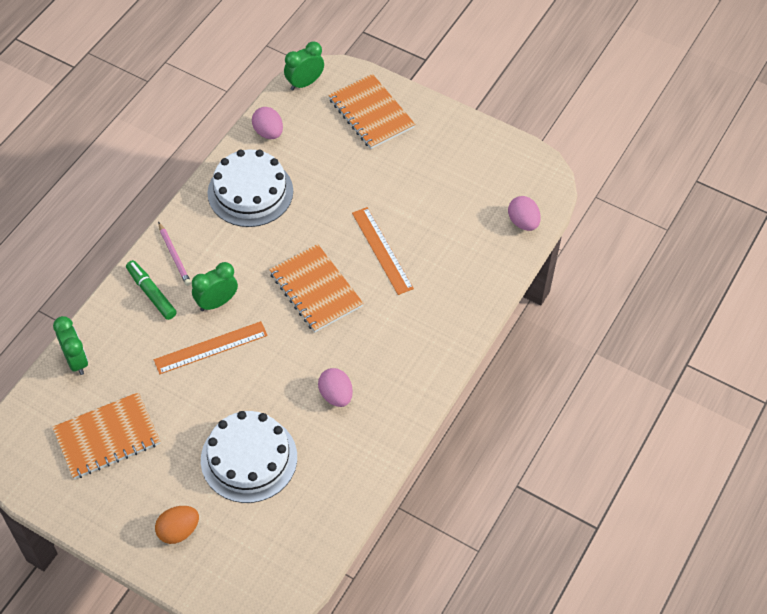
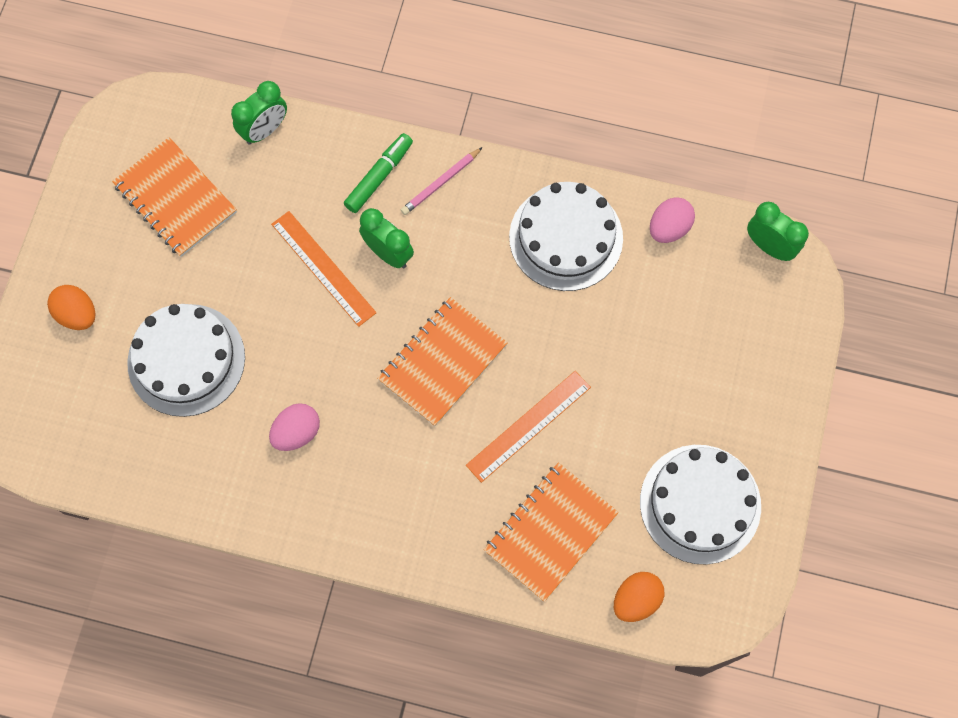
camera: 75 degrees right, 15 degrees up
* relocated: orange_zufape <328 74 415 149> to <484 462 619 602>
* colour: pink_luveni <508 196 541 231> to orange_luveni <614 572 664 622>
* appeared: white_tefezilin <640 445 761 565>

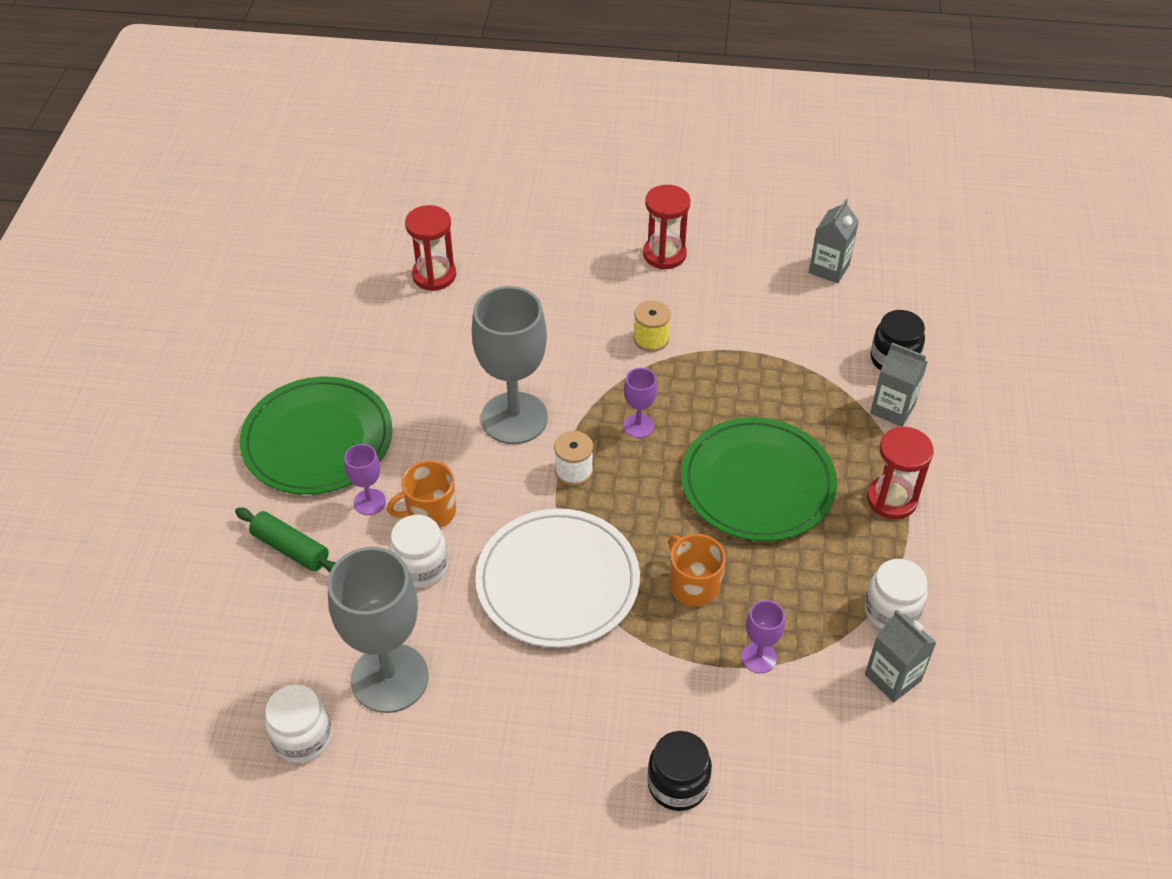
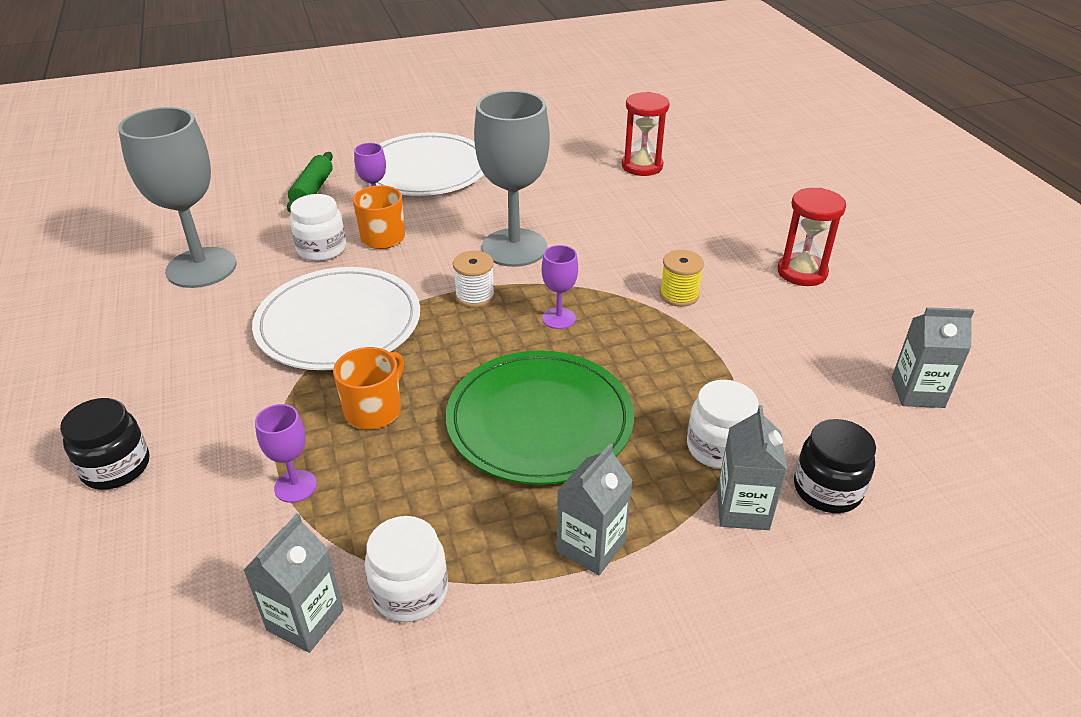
camera: 65 degrees right, 10 degrees down
* colour: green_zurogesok <240 377 392 495> to white_zurogesok <369 132 484 196>
* exchanged: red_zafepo <867 427 934 519> to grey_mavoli <557 444 633 575>
* relocated: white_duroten <265 684 332 763> to <687 380 759 469>

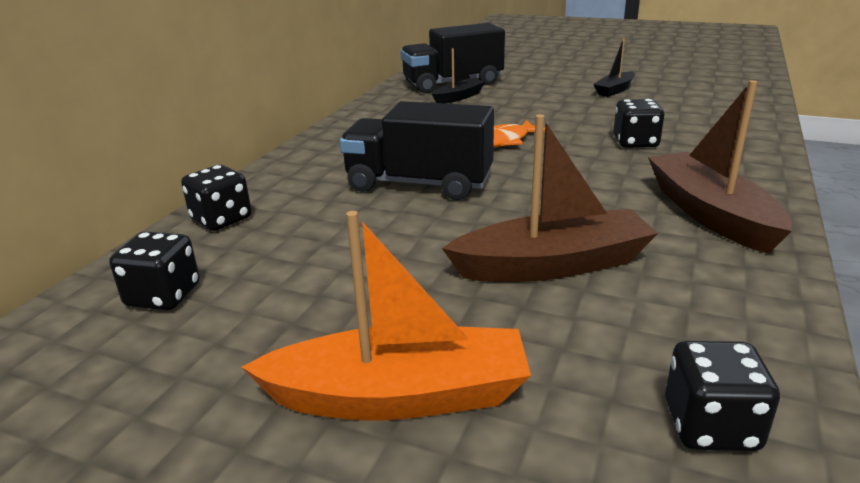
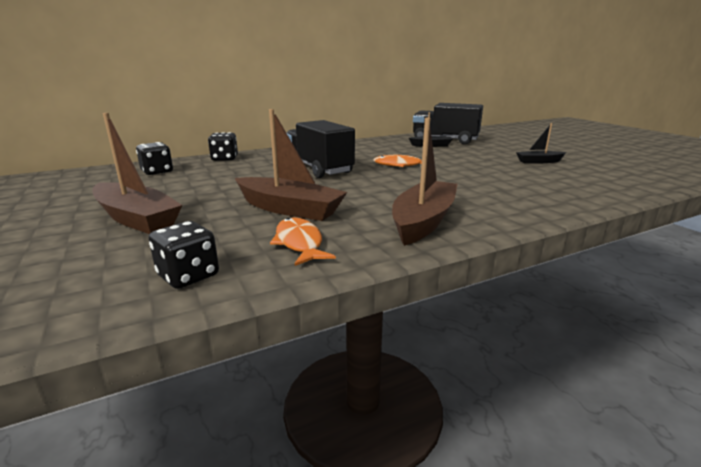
camera: 40 degrees right, 5 degrees down
* missing: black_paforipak <613 99 664 148>
* colour: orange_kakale <242 211 531 420> to brown_kakale <92 113 182 234>
* appeared: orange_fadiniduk <270 218 336 266>

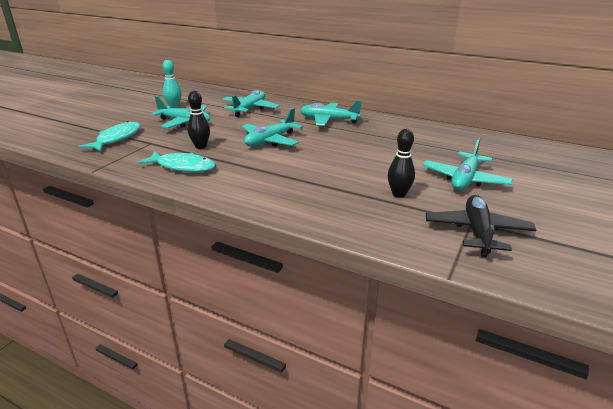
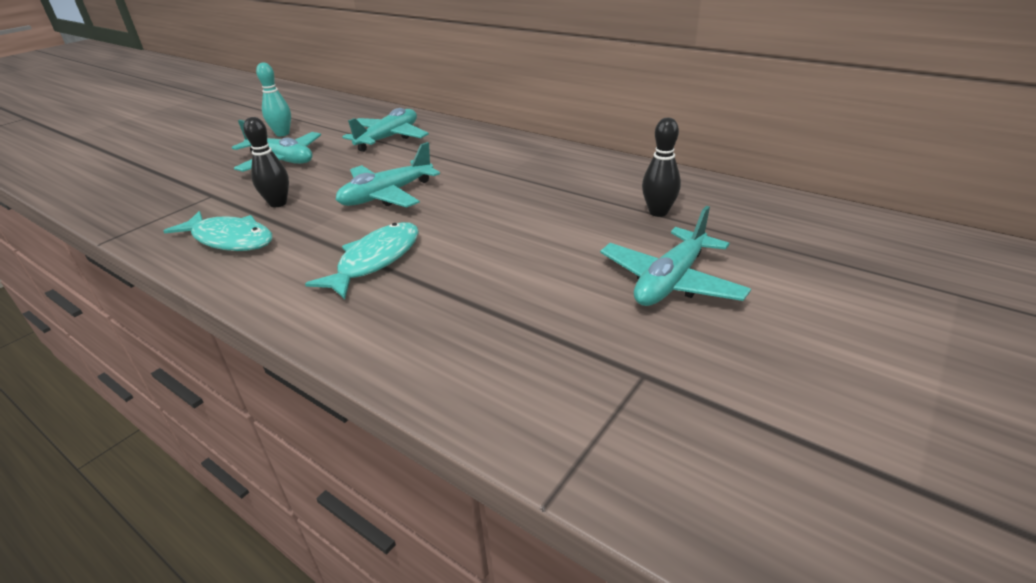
camera: 10 degrees right, 5 degrees up
* missing: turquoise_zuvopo <300 100 362 126>
* relocated: turquoise_fadiniduk <79 121 141 152> to <305 222 419 299>
* relocated: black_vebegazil <388 129 415 198> to <642 118 681 217>
* missing: black_zuvopo <426 195 536 257>

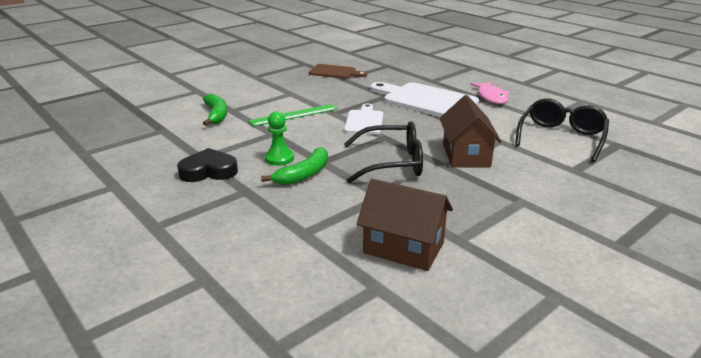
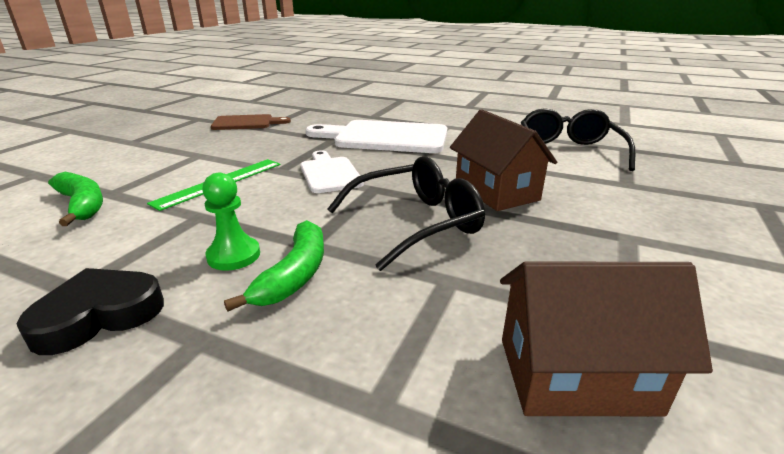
camera: 25 degrees left, 0 degrees up
* missing: pink_fadiniduk <470 82 509 104>

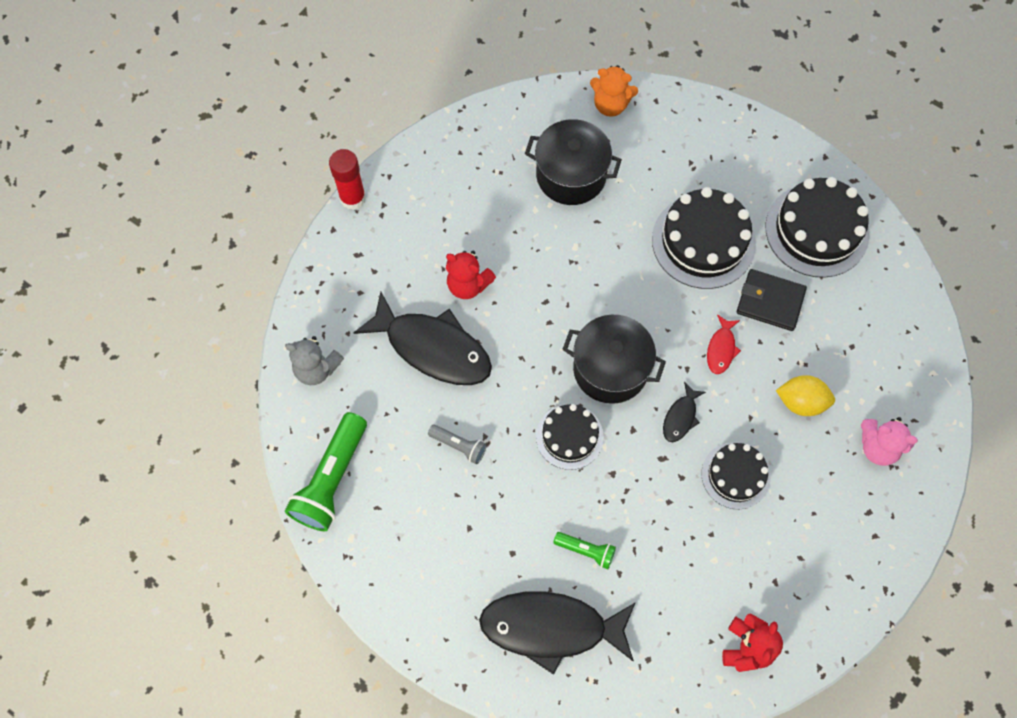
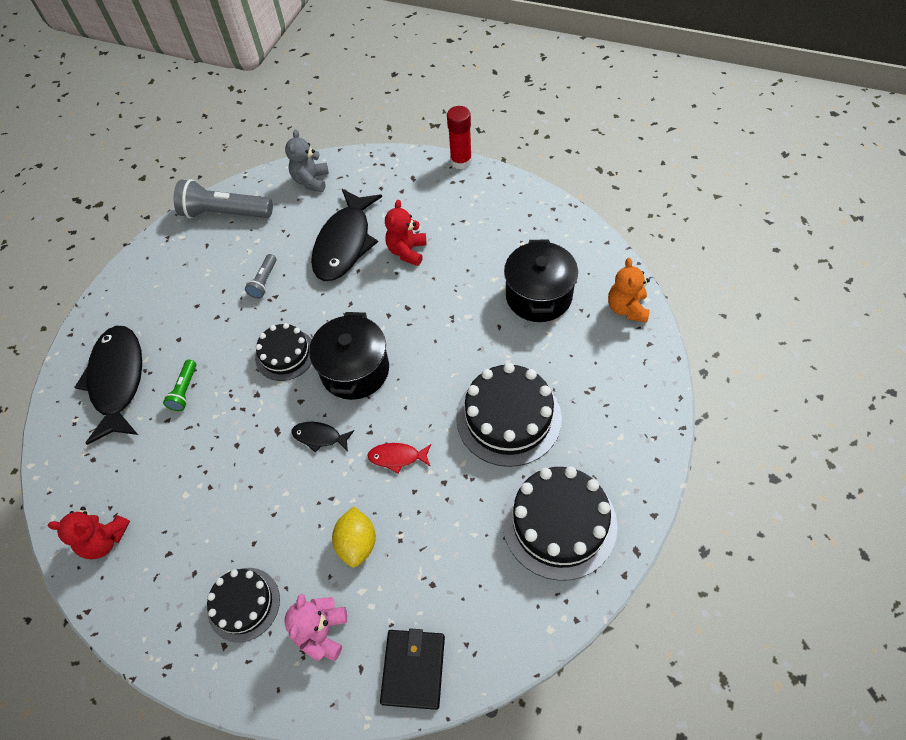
camera: 80 degrees right, 10 degrees down
* relocated: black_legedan <737 269 807 331> to <380 628 445 710>
* colour: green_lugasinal <285 412 367 531> to grey_lugasinal <174 179 273 218>
* relocated: black_tefezilin <702 442 770 509> to <207 568 280 642>

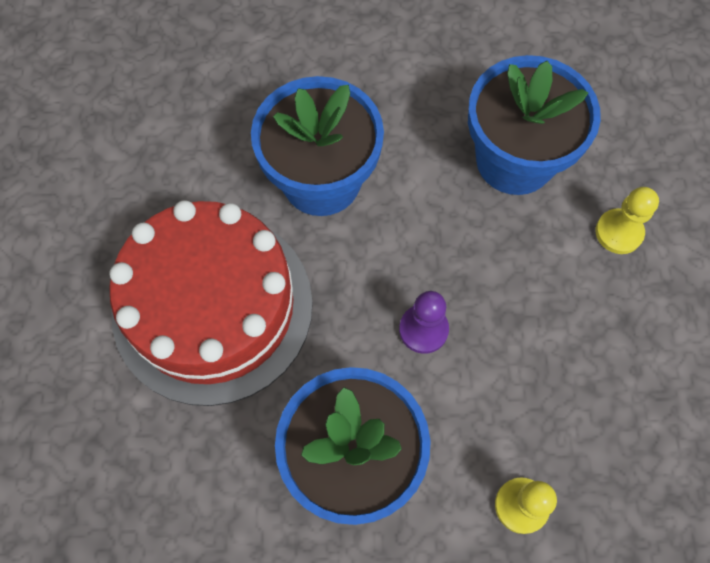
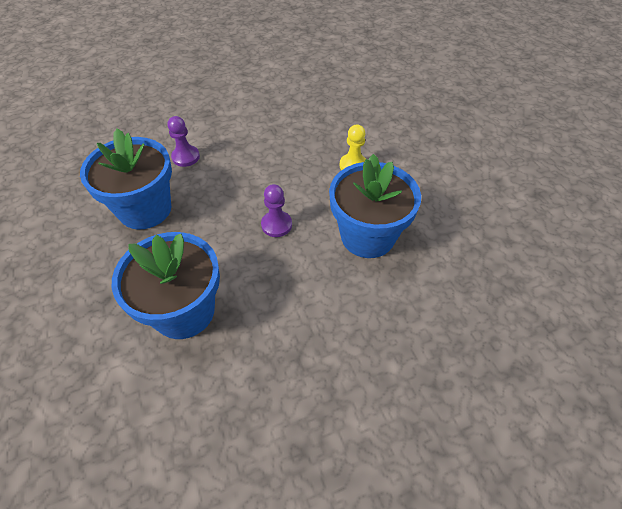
camera: 110 degrees left, 15 degrees down
* colour: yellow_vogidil <596 187 659 254> to purple_vogidil <167 116 200 167>
* missing: red_tefezilin <109 200 313 406>

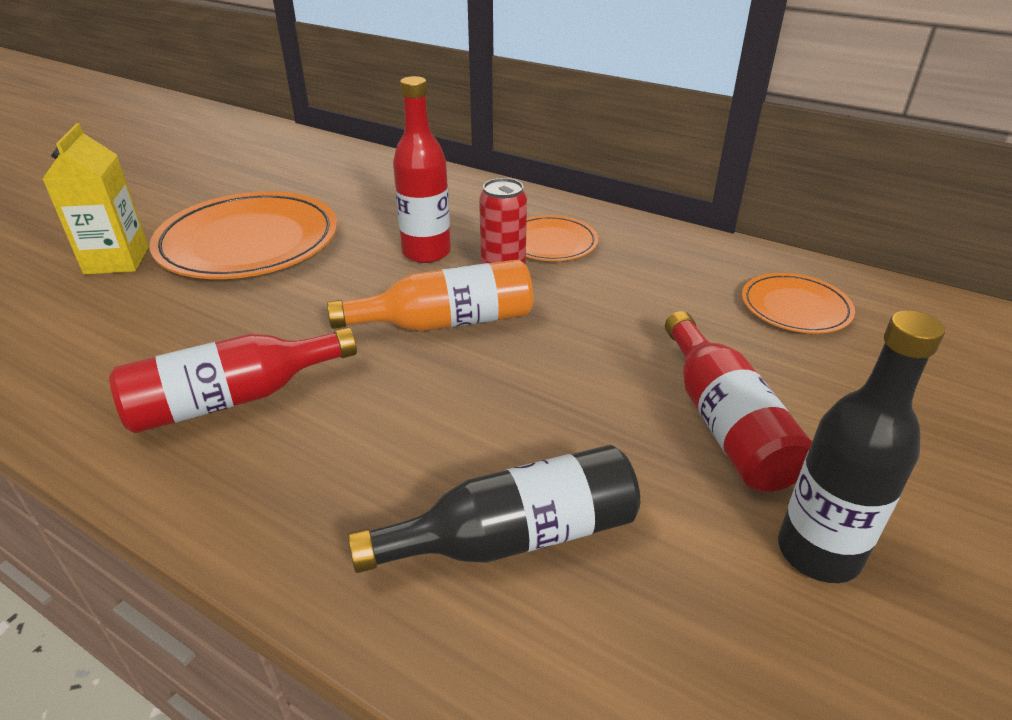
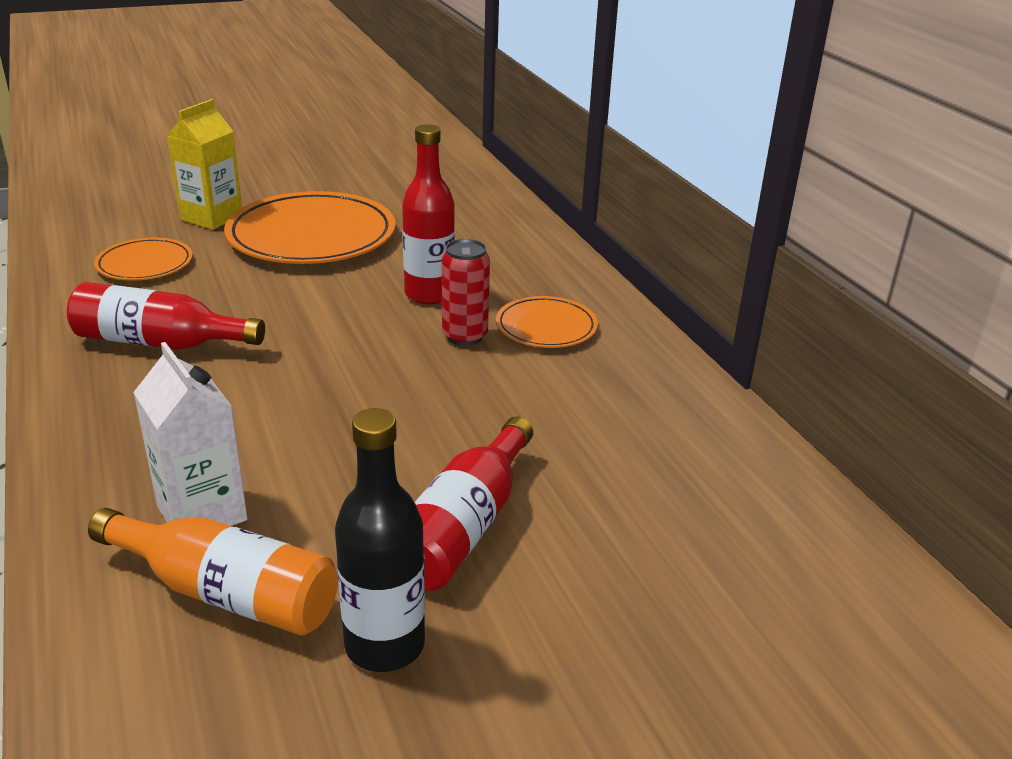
camera: 35 degrees right, 5 degrees down
* relocated: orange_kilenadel <327 259 533 331> to <88 508 338 636>
* relocated: orange_zurogesok <742 273 855 334> to <94 238 193 281>
* exchanged: black_kilenadel <348 445 640 573> to white_mavoli <133 342 248 526>

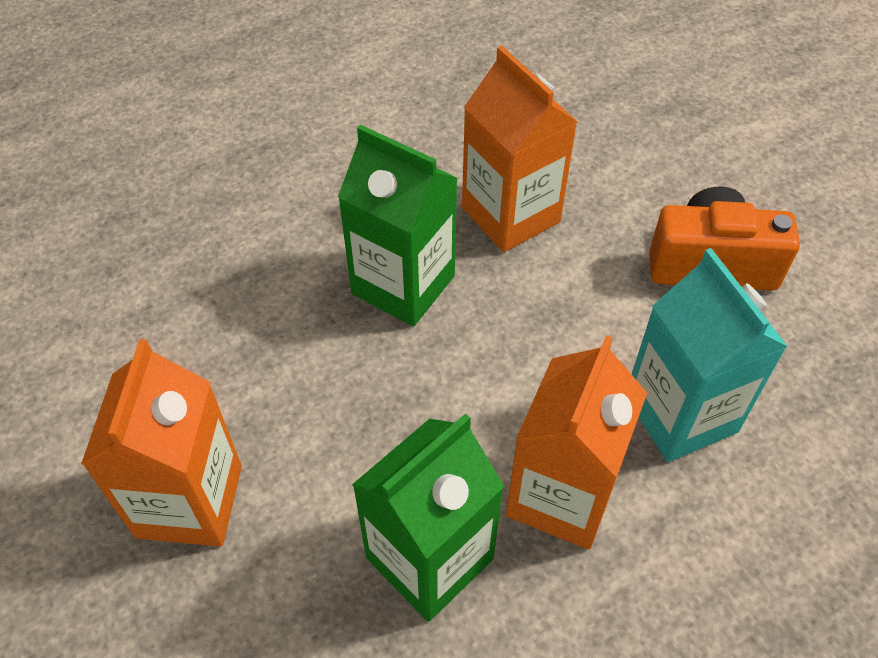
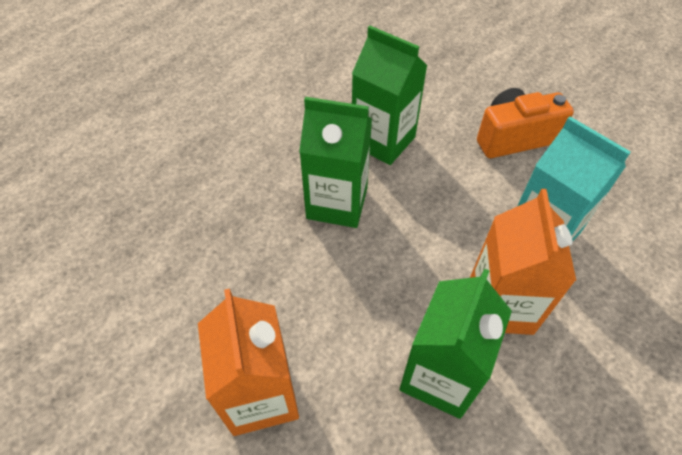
camera: 20 degrees left, 0 degrees up
* colour: orange_mavoli <462 45 578 252> to green_mavoli <352 26 427 165>

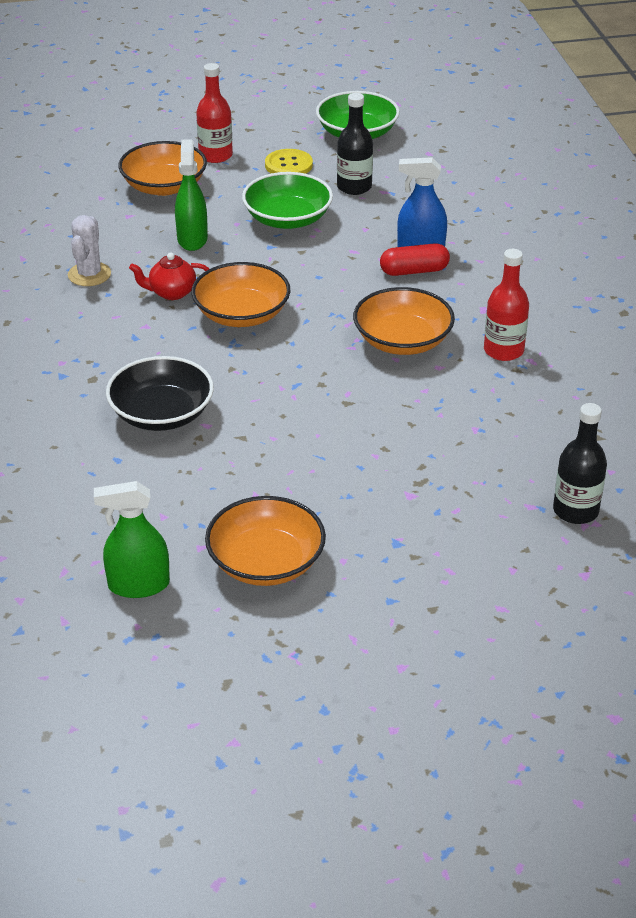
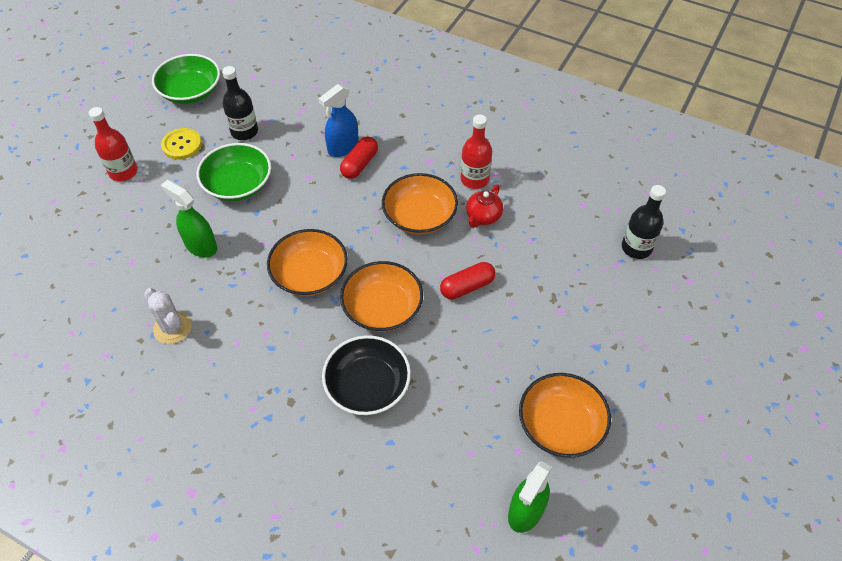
camera: 50 degrees left, 15 degrees up
* relocated: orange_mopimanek <118 141 207 196> to <340 261 423 332>
* relocated: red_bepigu <129 252 209 300> to <466 185 503 228>
* appeared: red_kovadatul <440 262 496 299>

